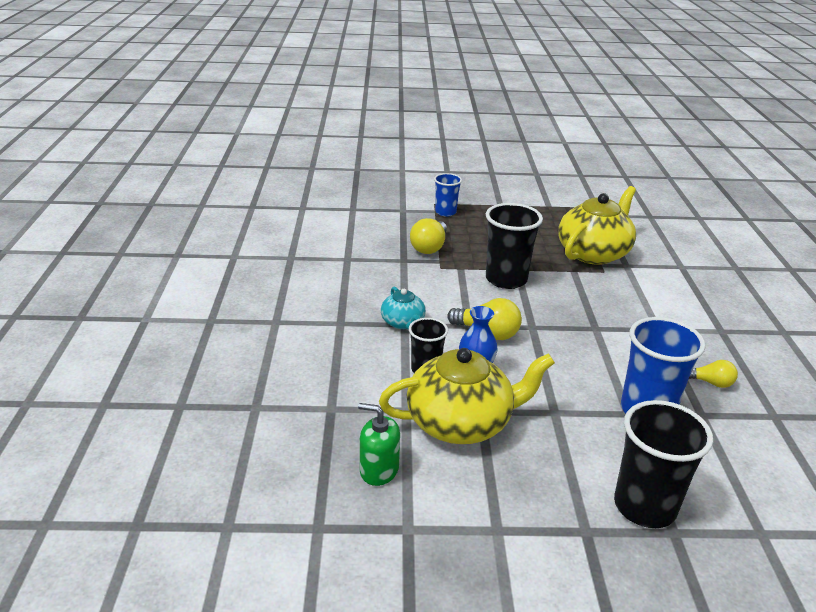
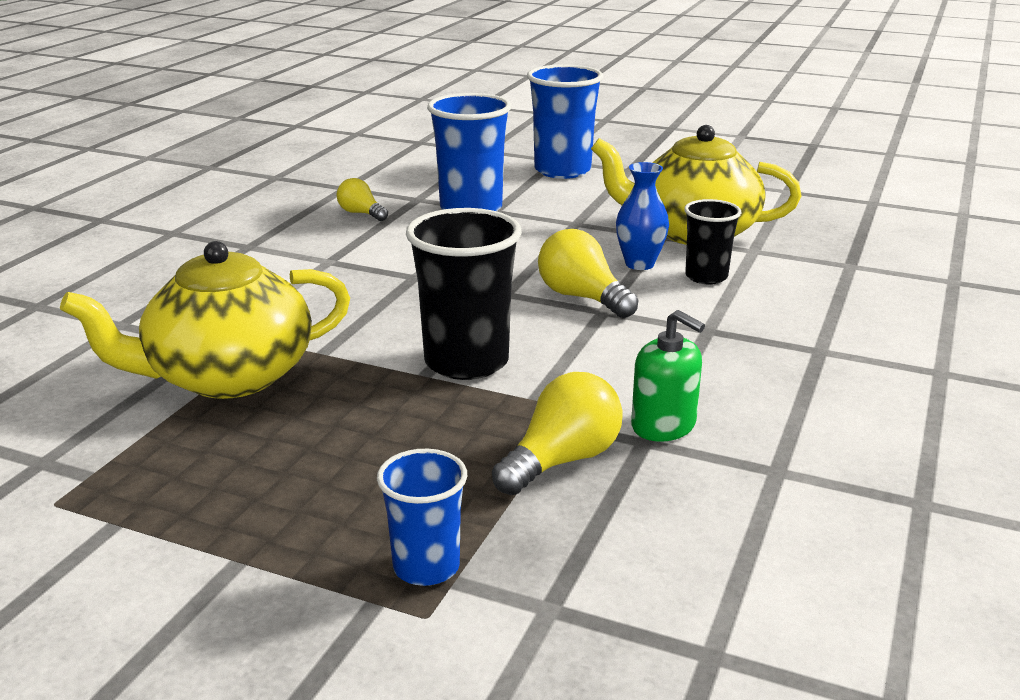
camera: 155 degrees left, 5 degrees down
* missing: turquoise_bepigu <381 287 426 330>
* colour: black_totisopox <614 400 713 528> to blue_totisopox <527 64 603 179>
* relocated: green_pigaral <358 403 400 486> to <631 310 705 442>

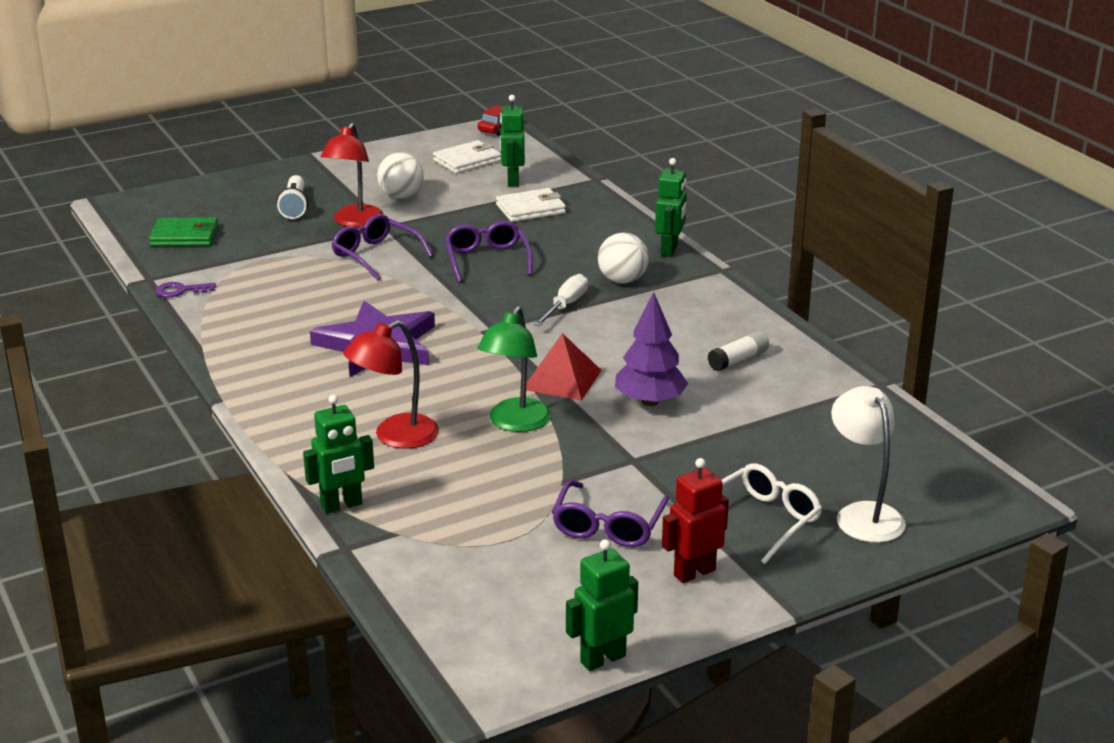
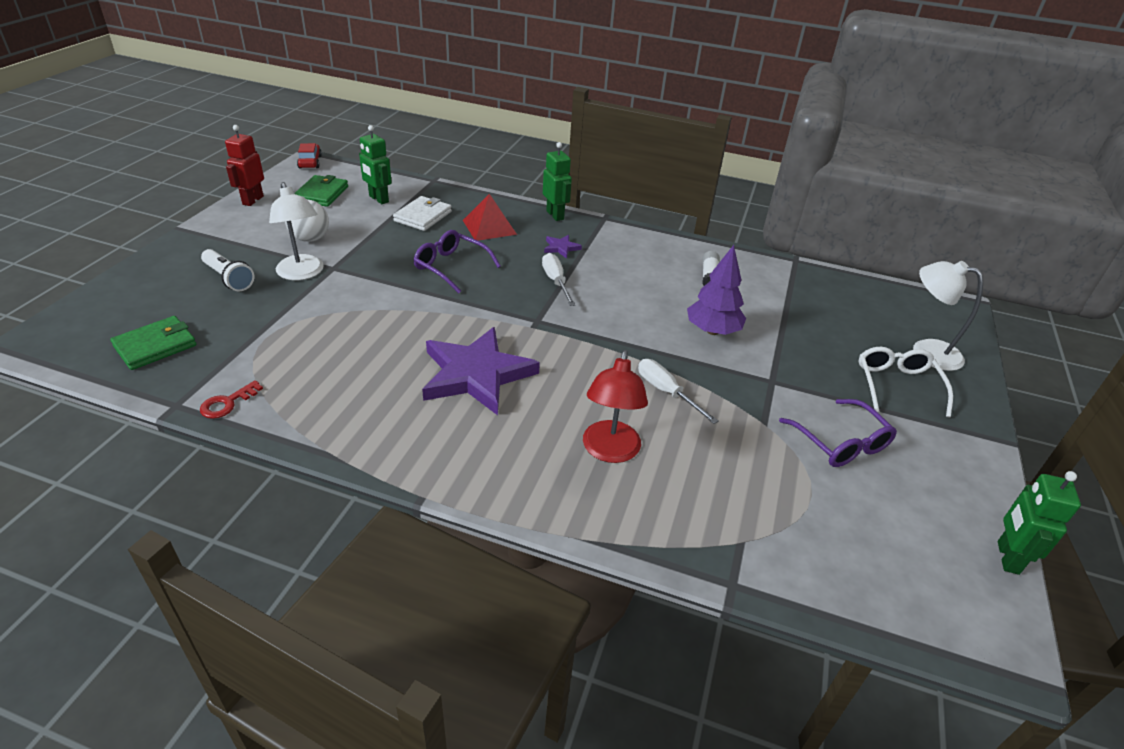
camera: 45 degrees left, 10 degrees up
* colour: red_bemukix <321 123 384 228> to white_bemukix <269 182 324 280>
* colour: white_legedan <433 140 501 174> to green_legedan <294 175 348 207>
* missing: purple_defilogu <332 214 433 281>
* exchanged: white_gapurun <598 232 649 284> to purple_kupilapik <544 235 582 259>
* colour: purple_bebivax <156 282 216 298> to red_bebivax <200 380 263 419>
* exchanged: green_bemukix <477 306 551 432> to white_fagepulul <638 359 718 424>
* relocated: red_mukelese <526 333 602 401> to <463 194 517 241>
* missing: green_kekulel <303 395 374 513>
* relocated: red_kekulel <662 458 729 583> to <225 125 264 206>

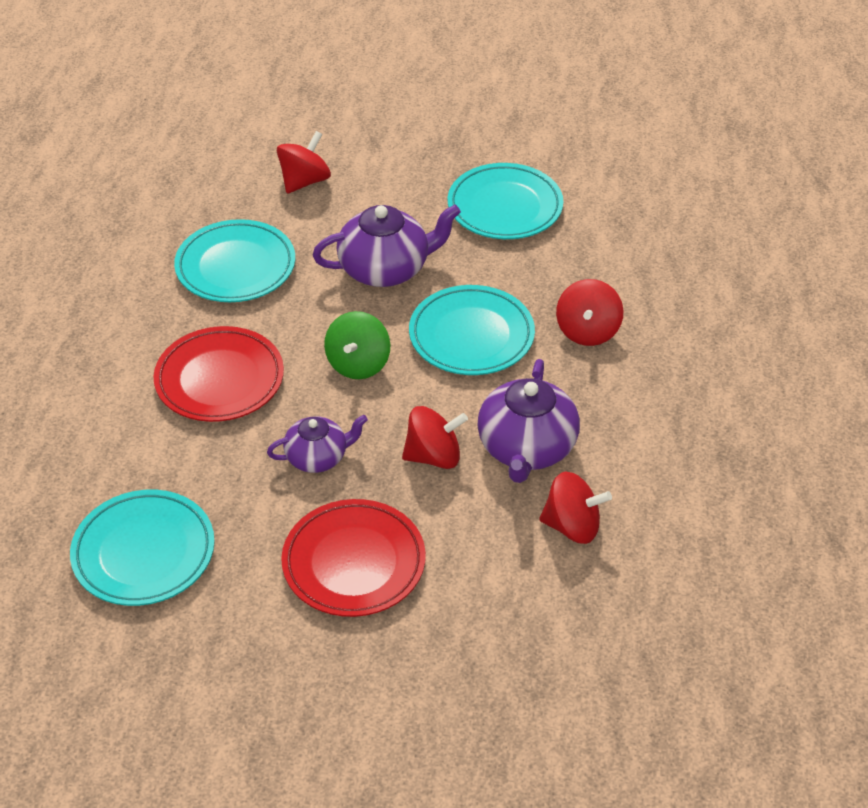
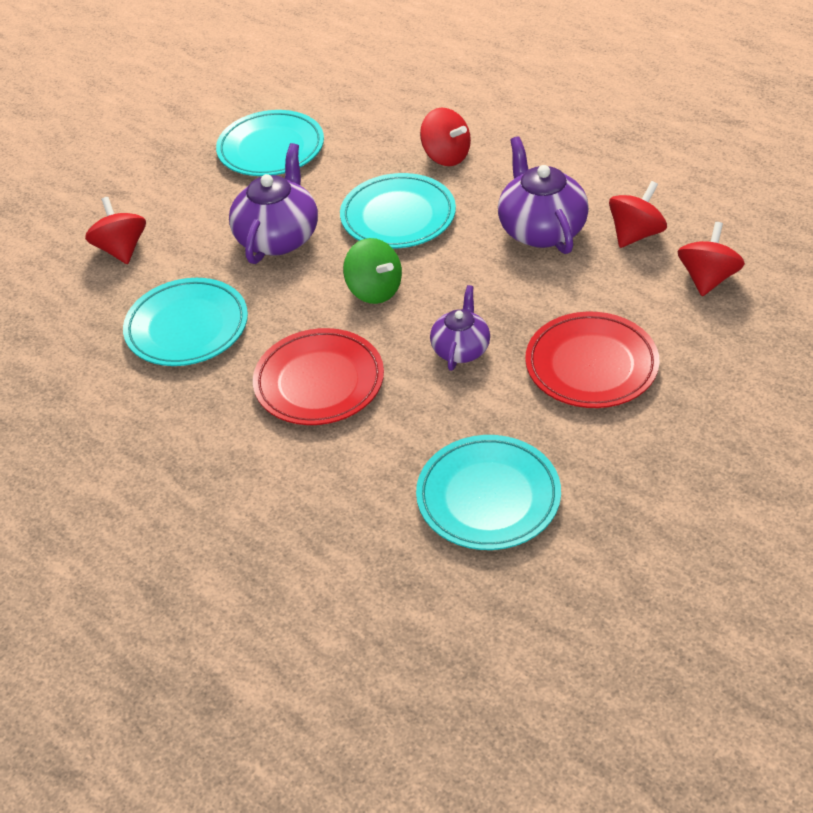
camera: 55 degrees left, 0 degrees up
* spun: purple_bepigu <477 359 580 483> = <498 136 589 254> 150 degrees counterclockwise
* relocated: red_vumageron <402 406 468 469> to <678 222 745 296>

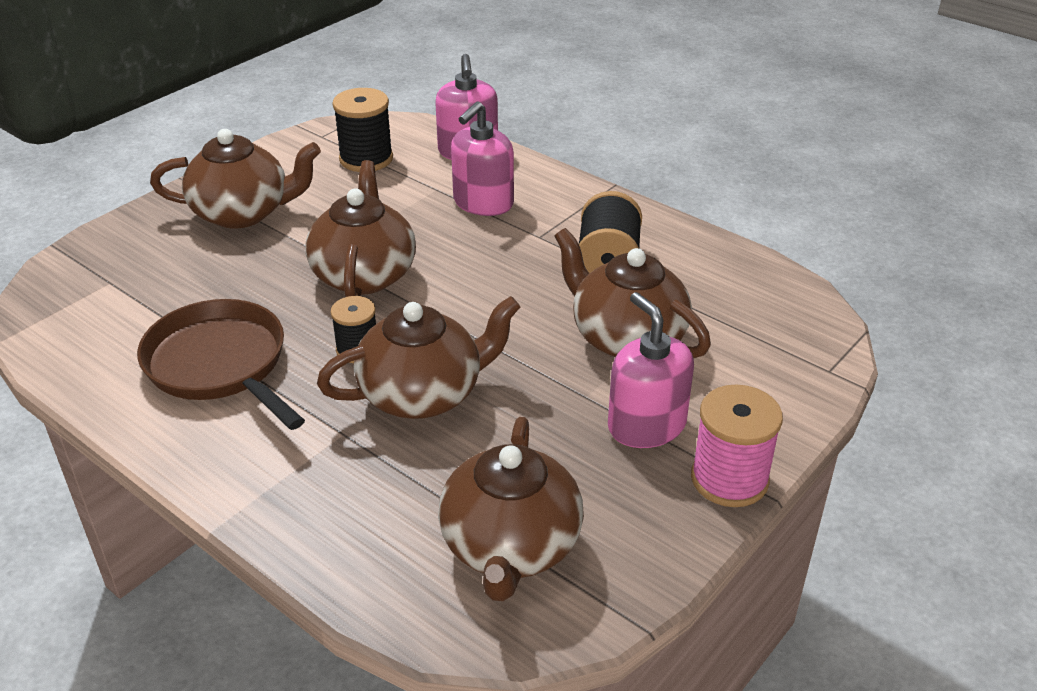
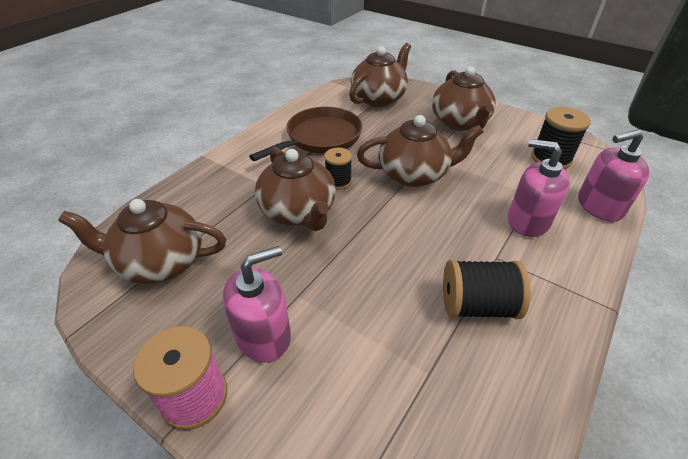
camera: 85 degrees right, 5 degrees up
* relocated: brown_bepigu <554 228 711 358> to <349 43 411 107>

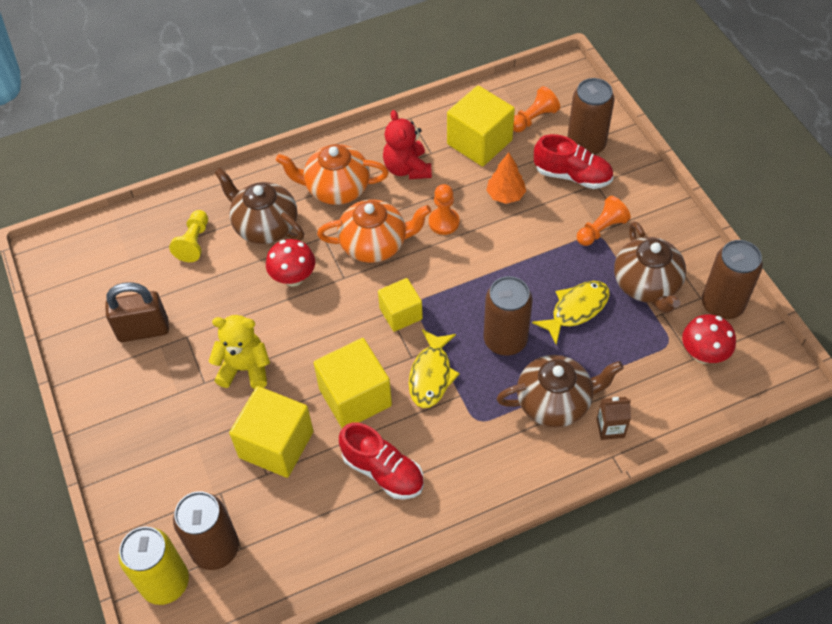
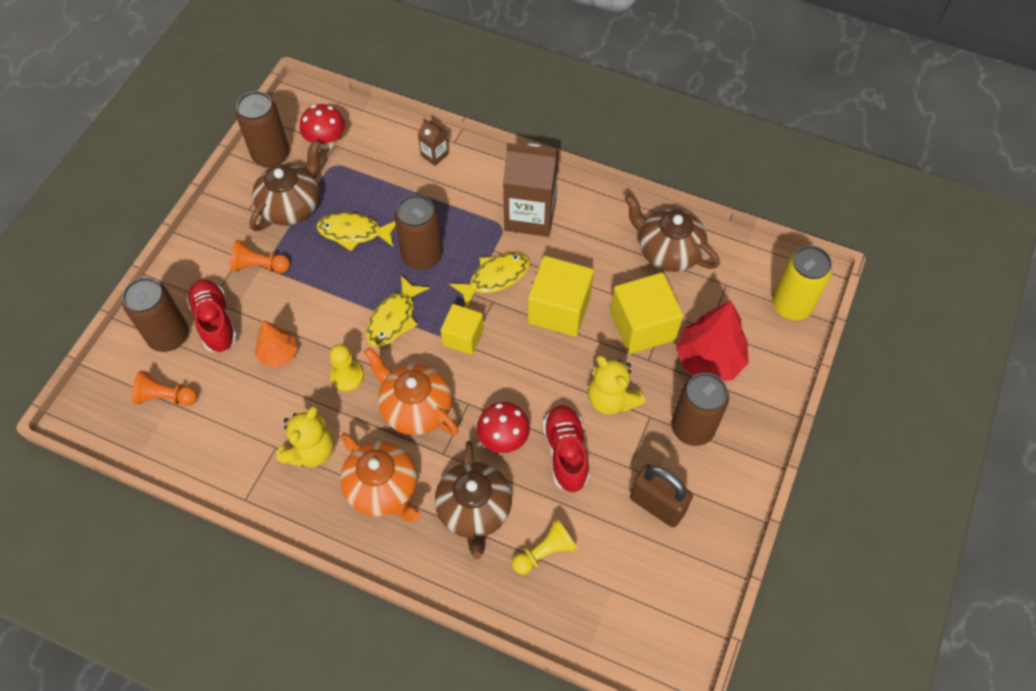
camera: 135 degrees left, 5 degrees up
* missing: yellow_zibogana <447 85 515 167>
* colour: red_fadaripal <383 110 432 179> to yellow_fadaripal <277 406 334 467>
* colour: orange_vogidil <429 184 459 235> to yellow_vogidil <330 344 364 392>
* relocated: brown_bepigu <496 355 624 427> to <625 194 720 272>
* relocated: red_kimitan <339 423 424 500> to <543 405 589 492>
* relocated: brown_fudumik <173 491 239 570> to <671 373 729 446>
* appeared: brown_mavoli <503 143 559 237>
* appeared: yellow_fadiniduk <366 275 430 347>
* appeared: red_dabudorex <676 301 749 381>

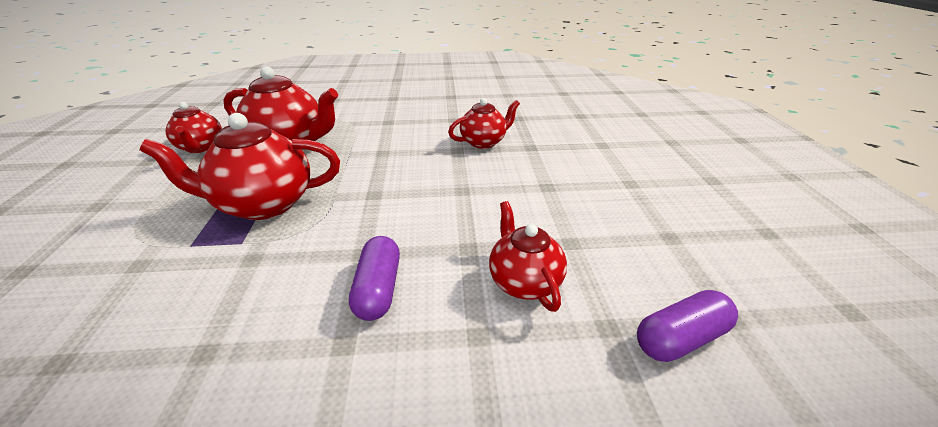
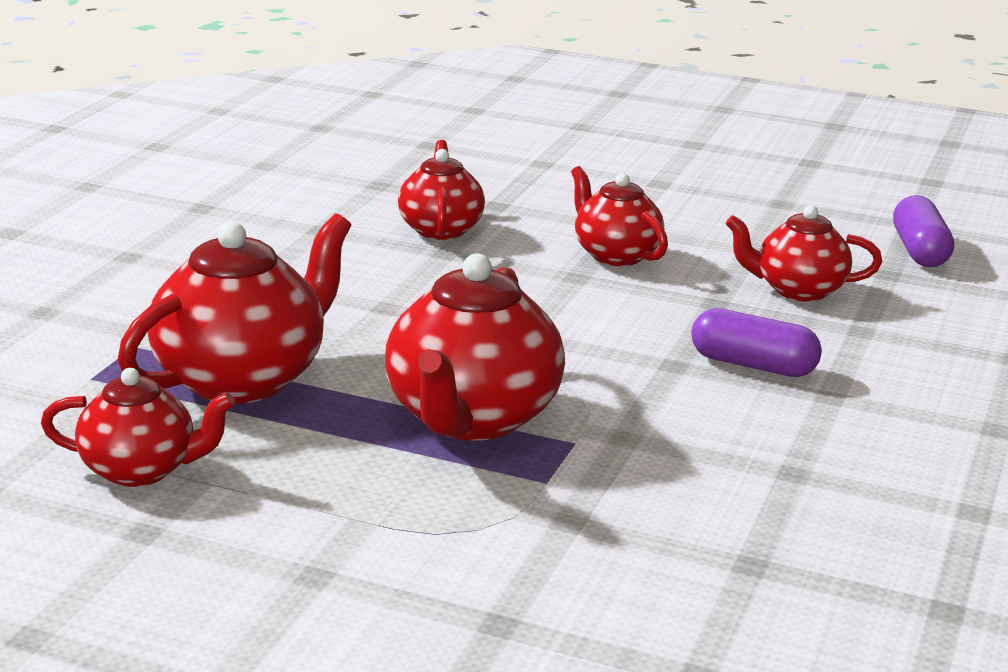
camera: 65 degrees left, 10 degrees down
* appeared: red_bepigu <571 166 668 266>

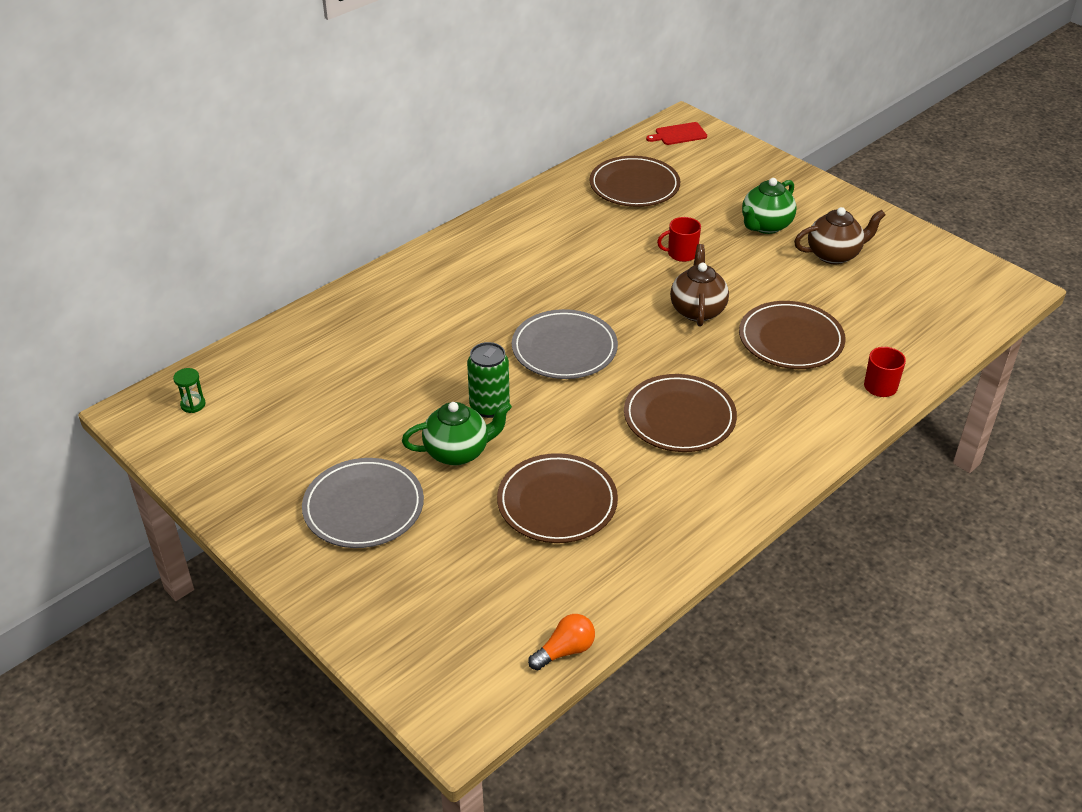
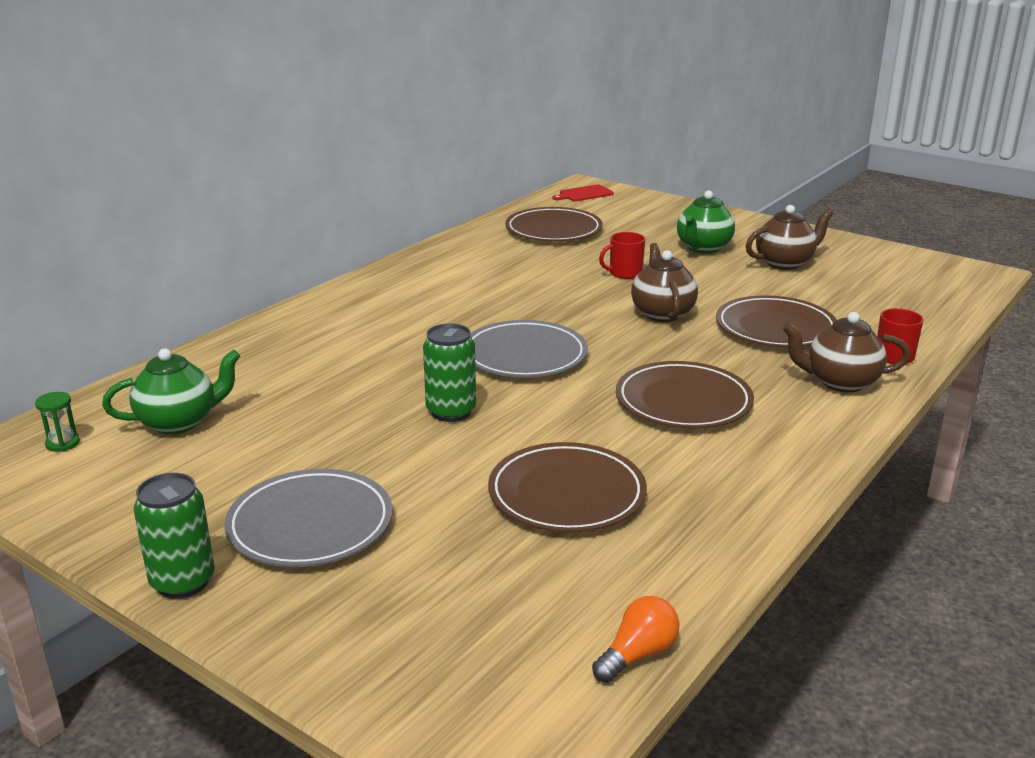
camera: 10 degrees left, 15 degrees down
* relocated: green_bepigu <402 402 512 465> to <102 348 240 434>
* appeared: brown_bepigu <782 312 911 393>
* appeared: green_fudumik <133 473 215 599>

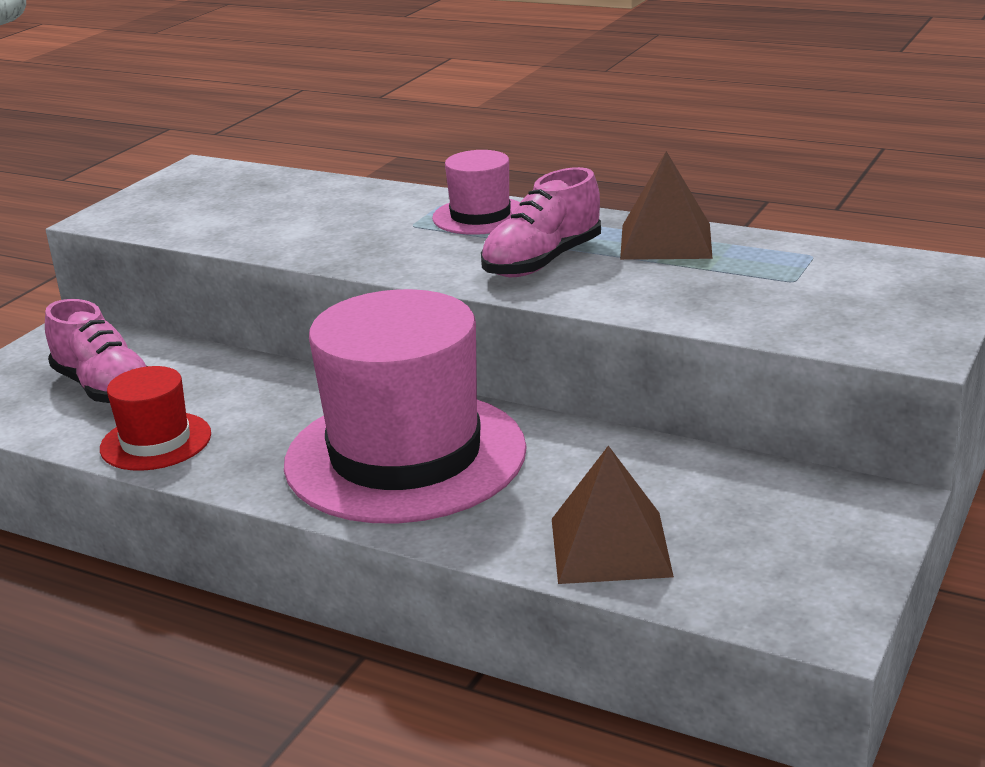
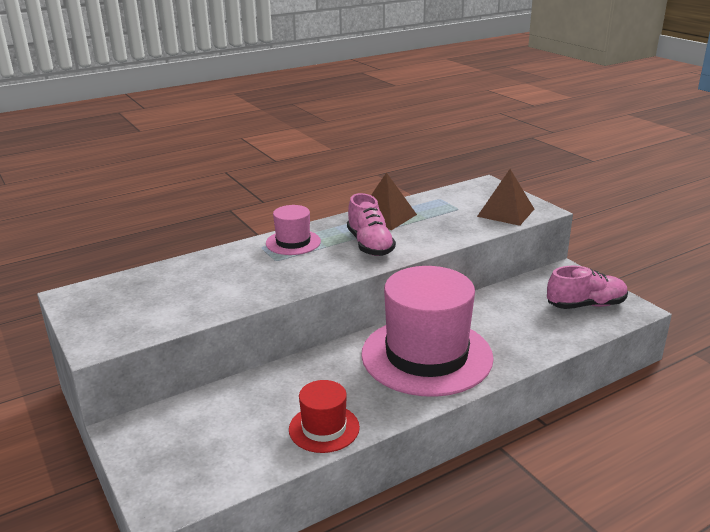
camera: 60 degrees left, 0 degrees up
* relocated: pink_kimitan <45 299 147 403> to <547 266 628 309>
* relocated: brown_mukelese <552 446 674 584> to <477 169 534 226>

